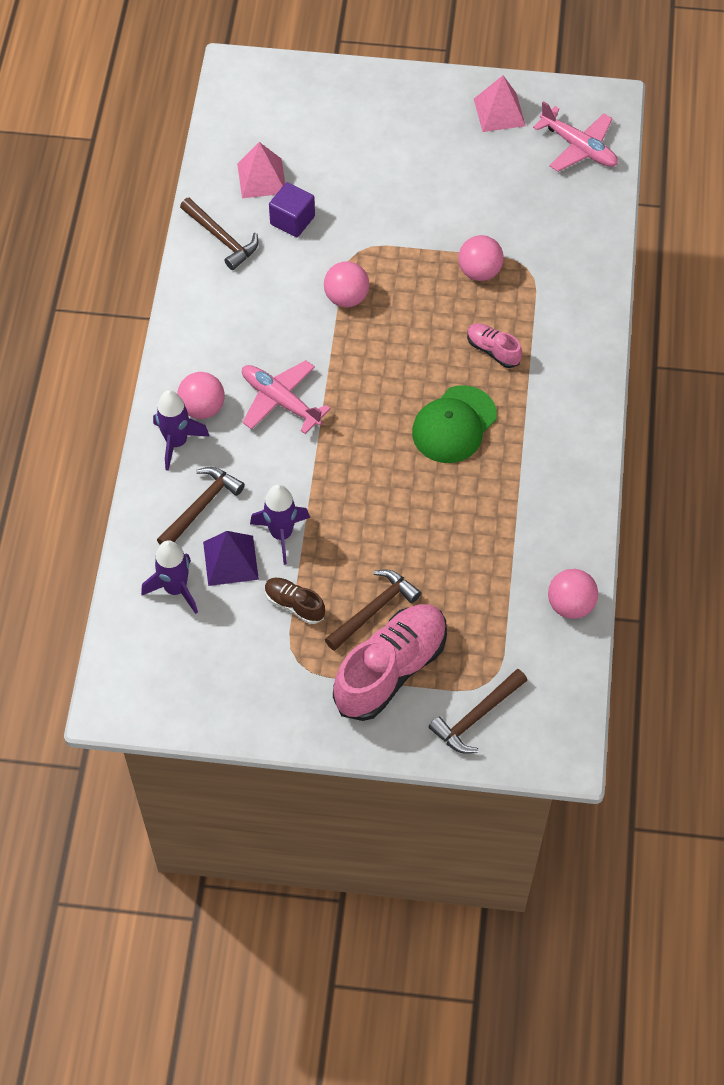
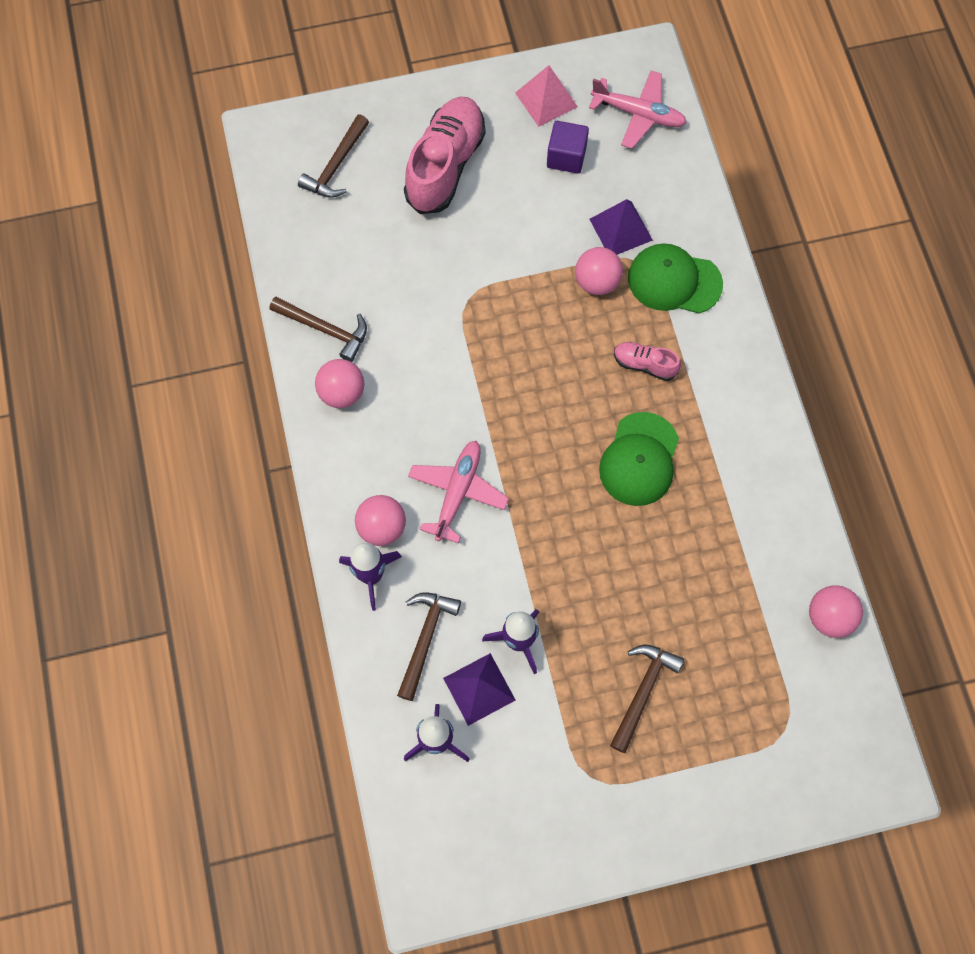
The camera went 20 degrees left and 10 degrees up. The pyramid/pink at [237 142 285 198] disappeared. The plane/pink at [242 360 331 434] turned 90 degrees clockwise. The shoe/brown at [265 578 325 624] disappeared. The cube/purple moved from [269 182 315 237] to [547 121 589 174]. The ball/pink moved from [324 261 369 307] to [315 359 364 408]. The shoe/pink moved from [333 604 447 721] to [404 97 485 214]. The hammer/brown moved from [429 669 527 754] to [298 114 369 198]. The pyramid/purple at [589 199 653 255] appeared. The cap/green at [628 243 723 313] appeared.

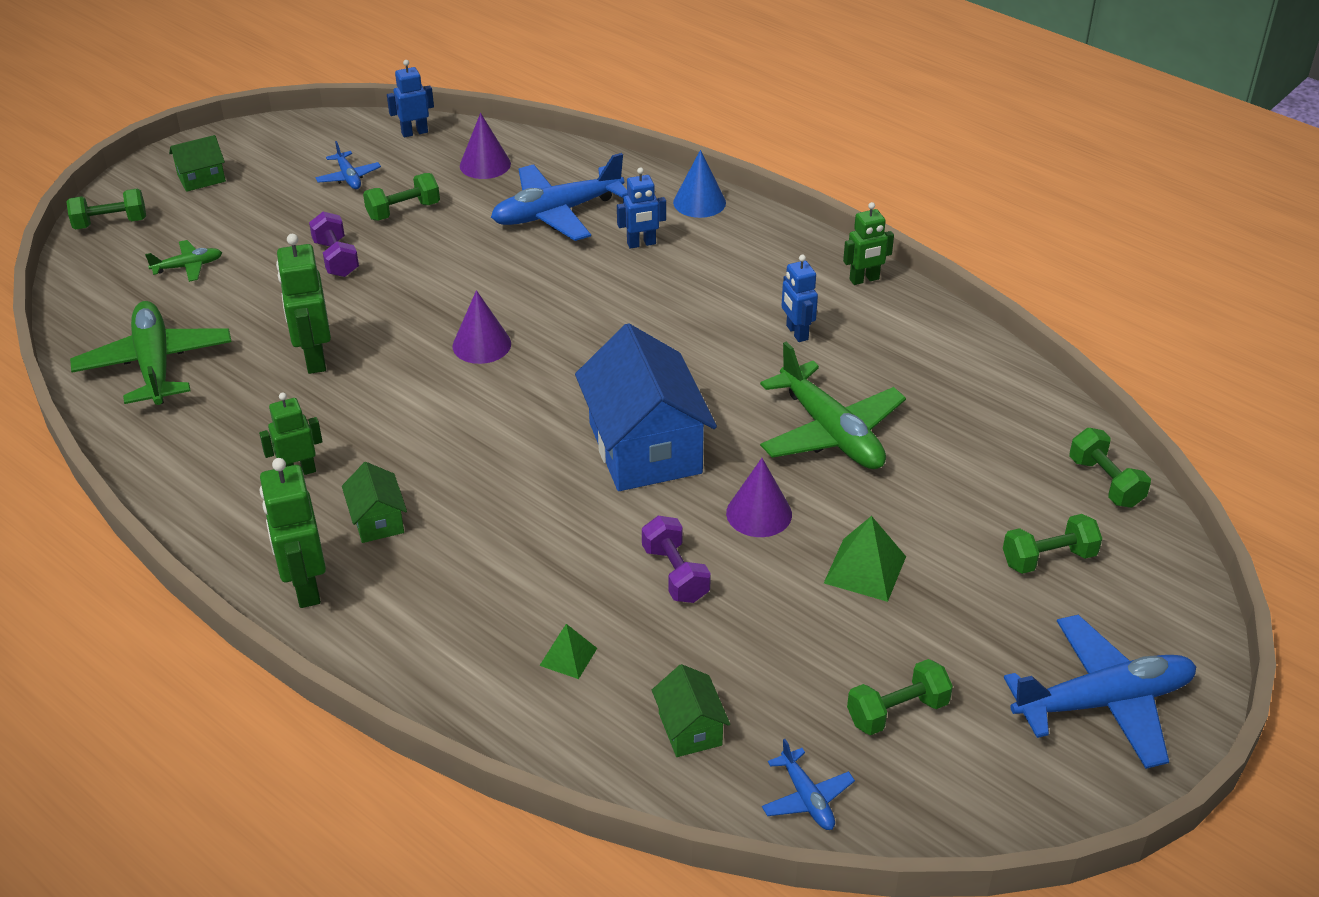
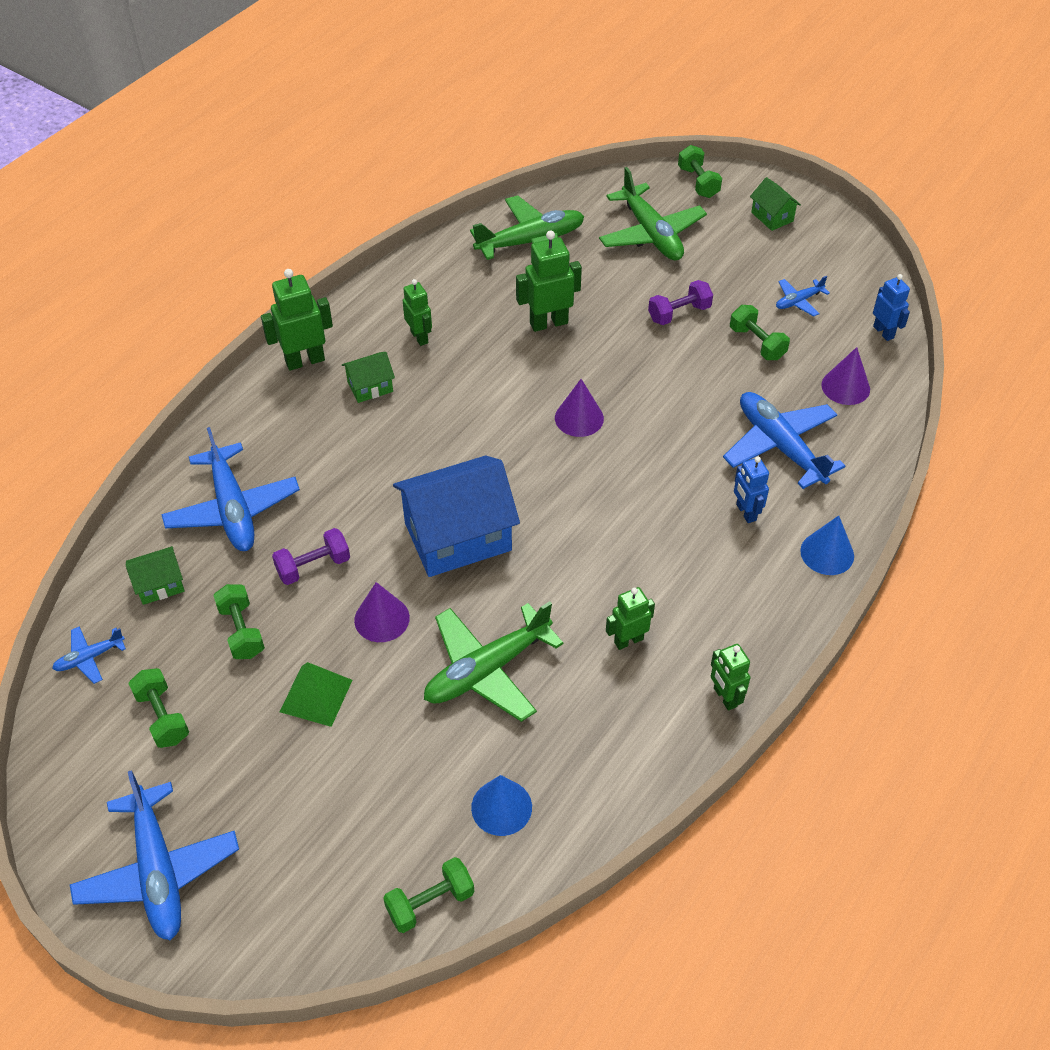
The camera went 85 degrees right and 10 degrees up. The plane/green at [145 240 222 282] changed to 2.06 times the size. The pyramid/green at [539 624 597 679] was replaced by the plane/blue at [161 427 300 551]. The robot/blue at [782 255 818 342] became the robot/green at [606 587 655 650]. The dumbbell/green moved from [1003 514 1102 574] to [213 584 265 659]. The cone/blue at [471 775 532 836] appeared.

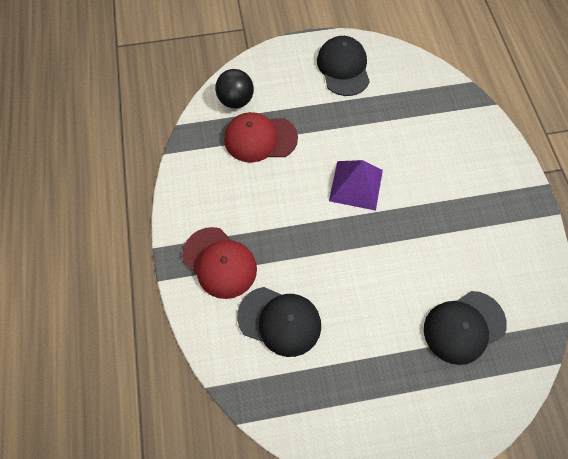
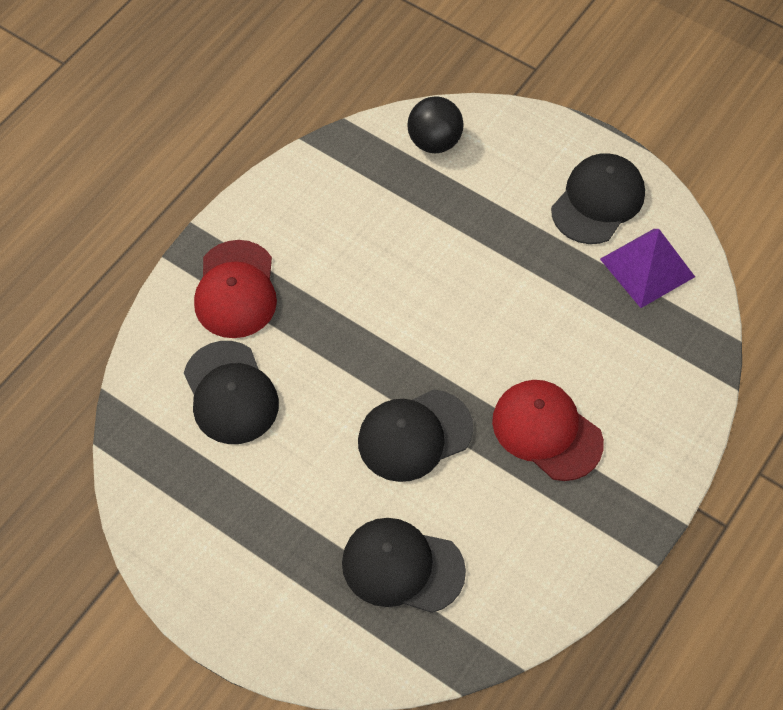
The camera went 45 degrees right and 5 degrees down. The cap/red moved from [224 112 298 163] to [492 380 604 481]. The pyramid/purple moved from [329 160 383 211] to [600 229 695 308]. The cap/black at [358 390 473 482] appeared.

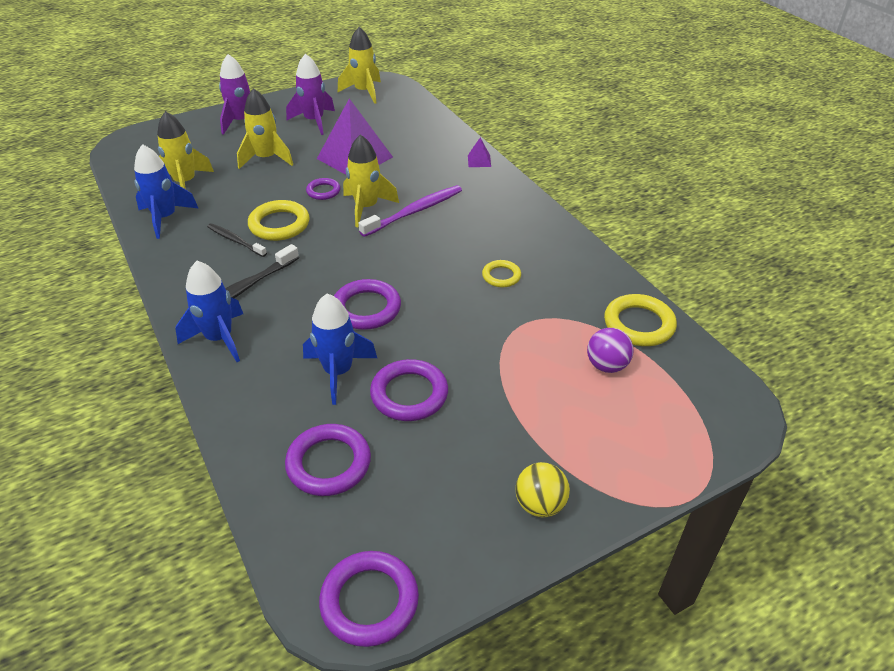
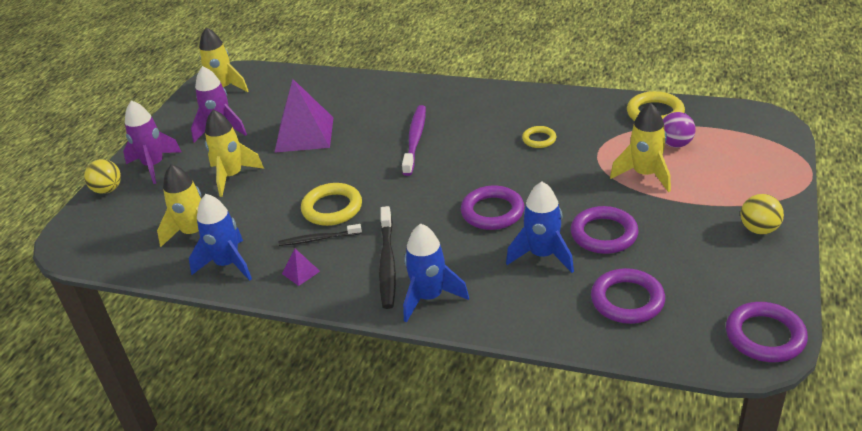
The camera went 40 degrees left and 5 degrees down. The ring/purple at [306 178 340 200] disappeared. The rocket/yellow moved from [343 134 399 227] to [610 103 671 192]. The pyramid/purple moved from [468 138 491 167] to [282 249 320 286]. The ball/yellow at [84 159 121 194] appeared.

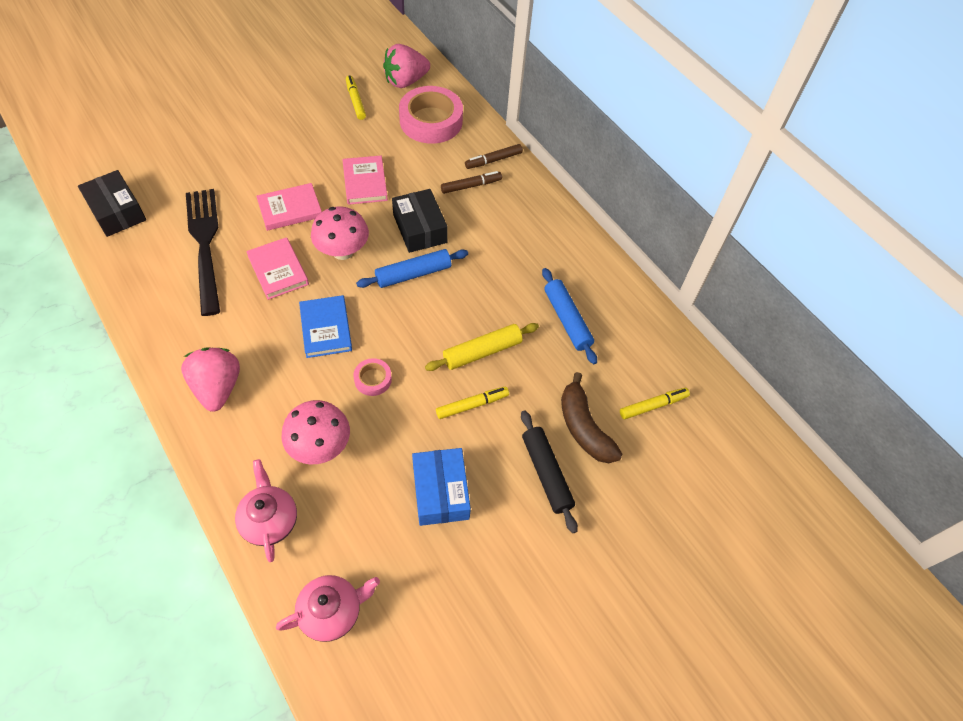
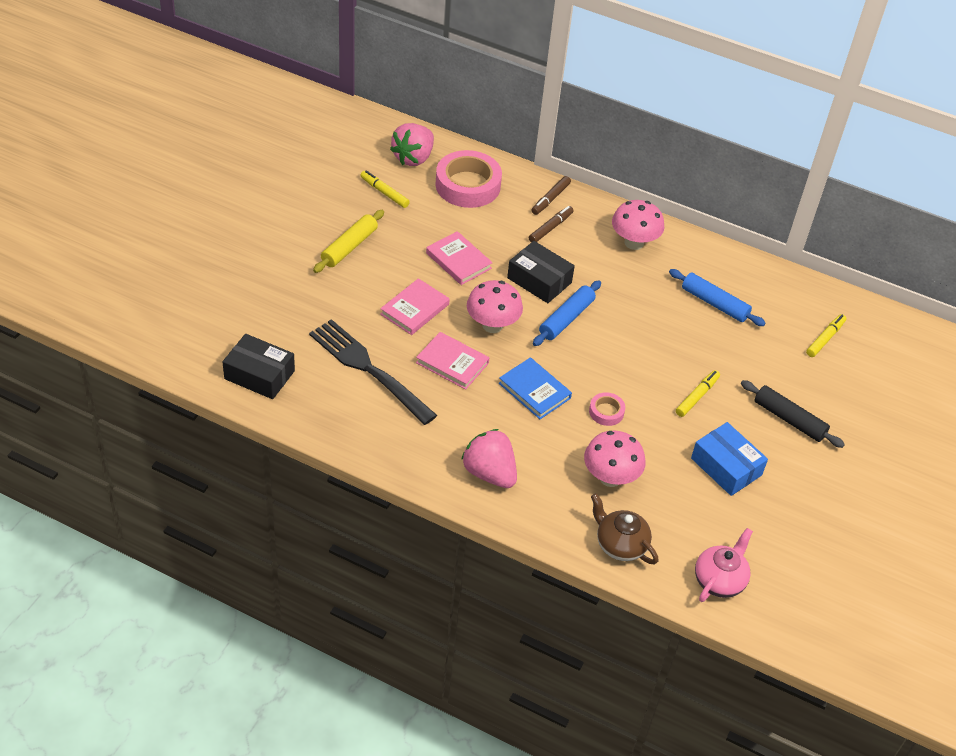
The camera went 30 degrees left and 10 degrees down. The teapot/pink at [235 459 297 562] became the teapot/brown at [591 493 658 564]. The rolling pin/yellow moved from [425 323 539 371] to [313 210 384 273]. The banana/brown at [561 372 622 463] disappeared. The mushroom/pink at [612 200 664 250] appeared.

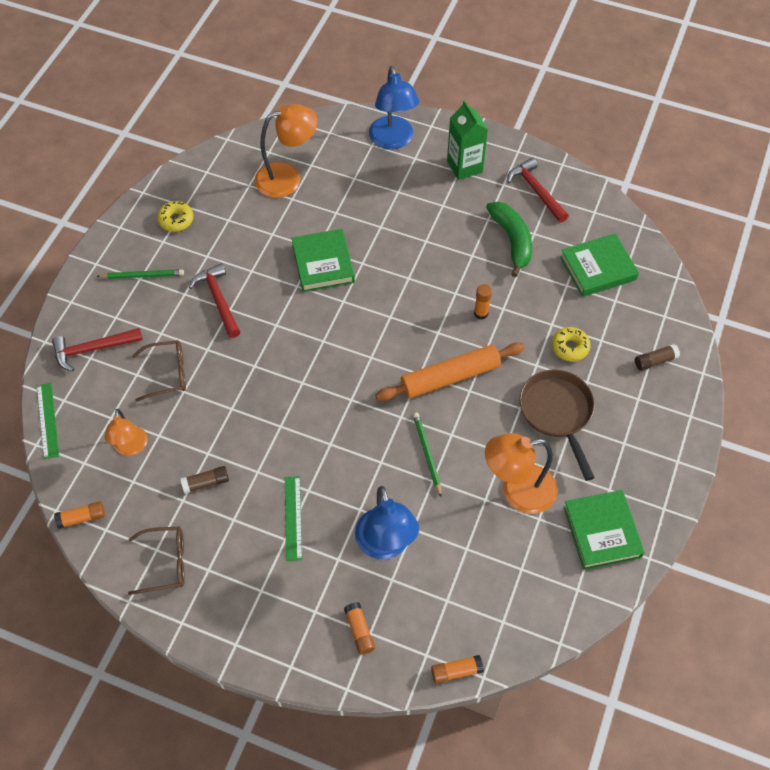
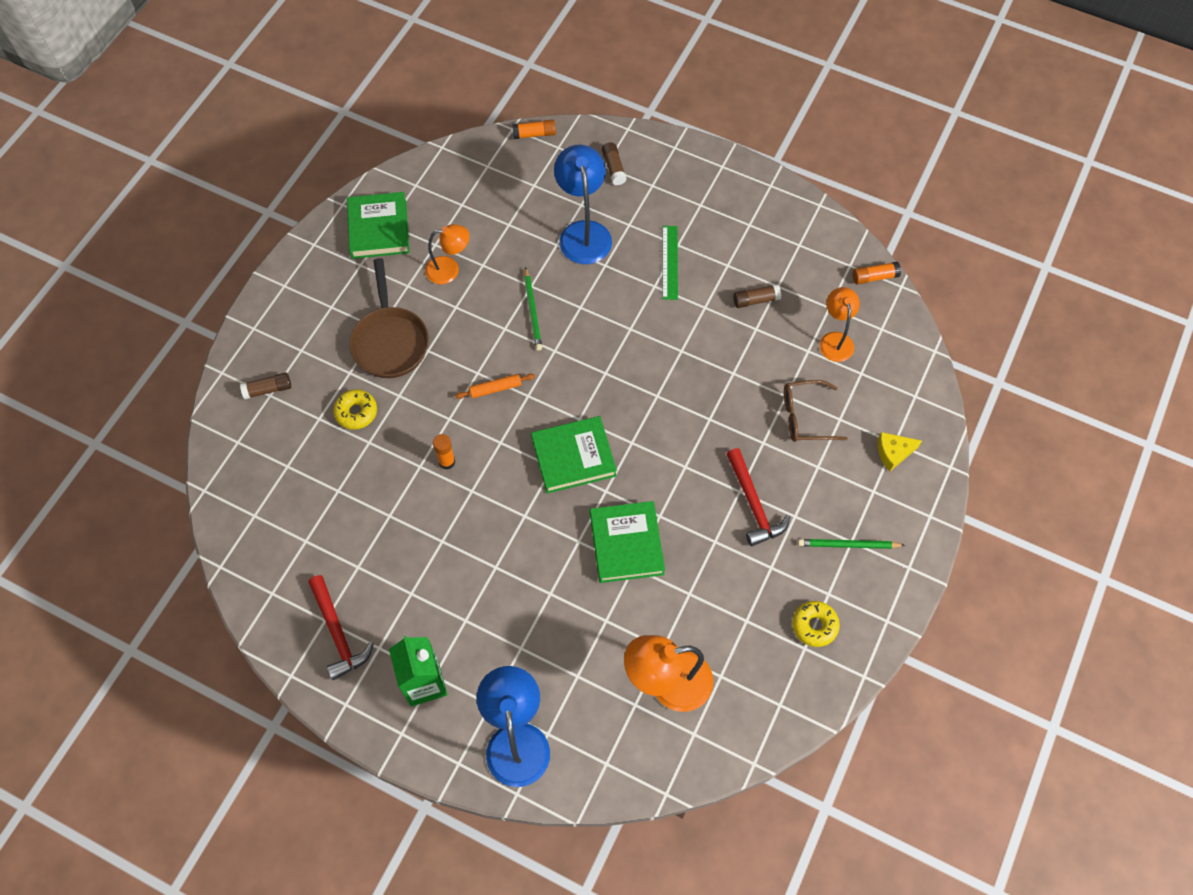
The camera went 175 degrees left and 5 degrees up. The ruler/green at [37 383 59 460] disappeared. The hammer/red at [52 328 143 371] was replaced by the cheese/yellow at [877 432 922 471]. The glasses/brown at [128 526 185 595] disappeared. The glue stick/orange at [344 602 375 654] became the glue stick/brown at [602 142 627 185]. The rolling pin/orange at [375 342 525 401] changed to 0.47 times the size. The lamp/orange at [485 433 557 514] changed to 0.63 times the size. The banana/green at [486 202 532 277] disappeared. The book/green moved from [560 233 639 297] to [531 416 617 494].

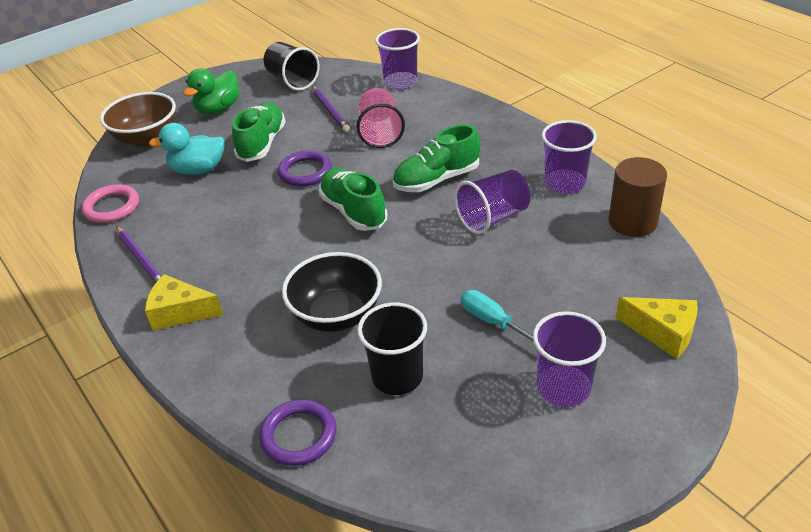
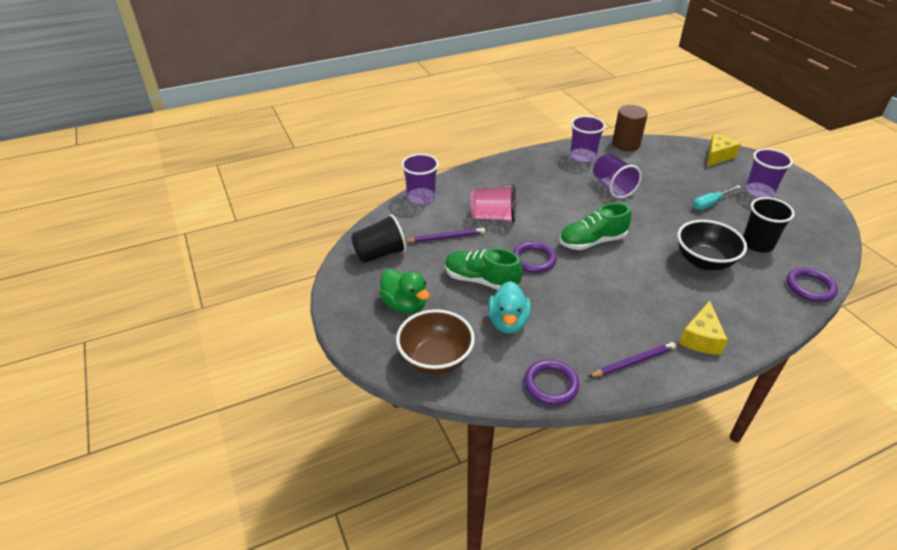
The camera went 80 degrees left and 0 degrees up. The ring/pink at [82 184 139 223] became the ring/purple at [524 359 579 405]. The shoe/green at [393 124 480 192] disappeared.

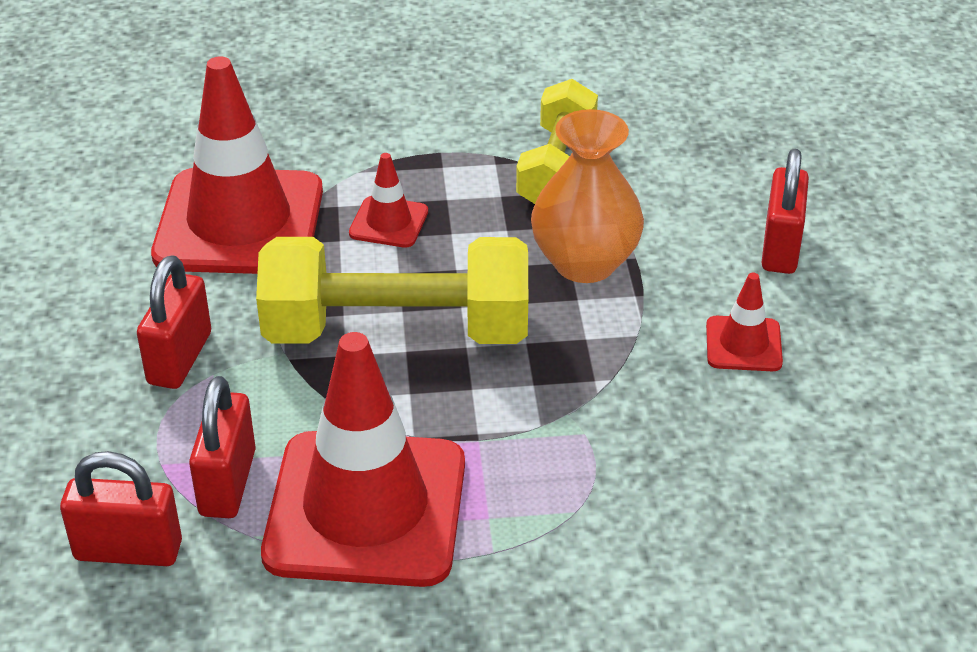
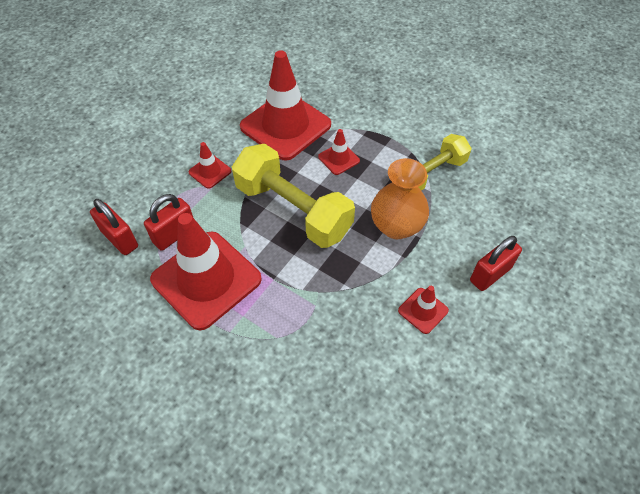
The camera went 40 degrees right and 15 degrees up. The padlock/red at [137 255 211 389] was replaced by the traffic cone/red at [189 142 232 189].

